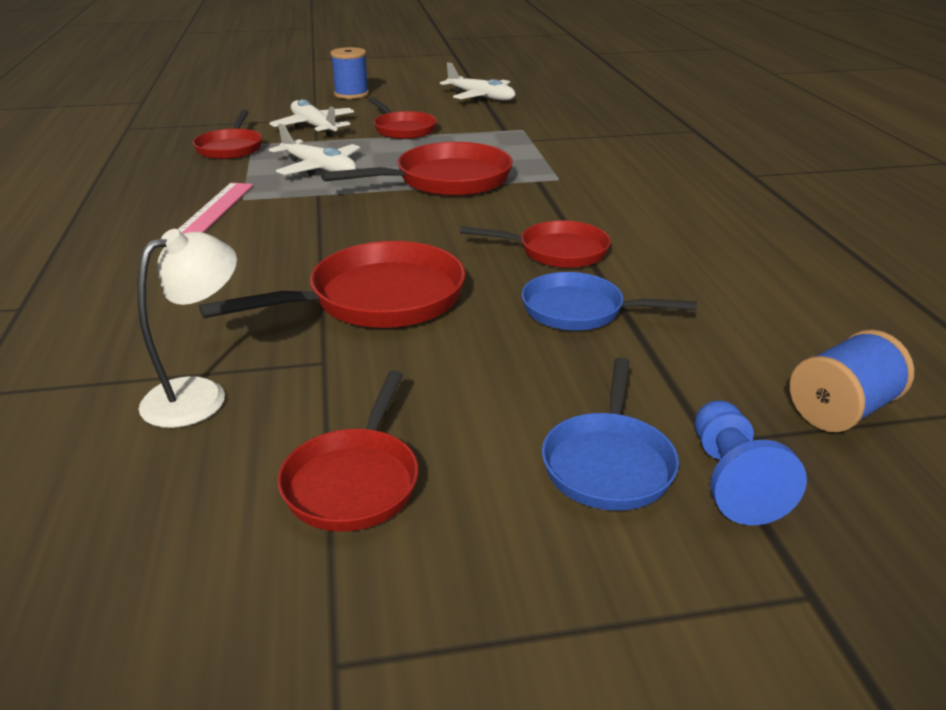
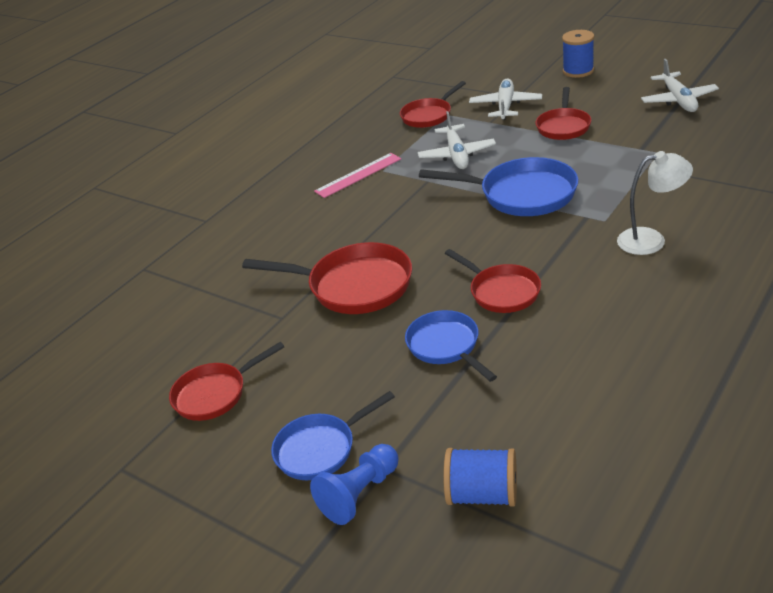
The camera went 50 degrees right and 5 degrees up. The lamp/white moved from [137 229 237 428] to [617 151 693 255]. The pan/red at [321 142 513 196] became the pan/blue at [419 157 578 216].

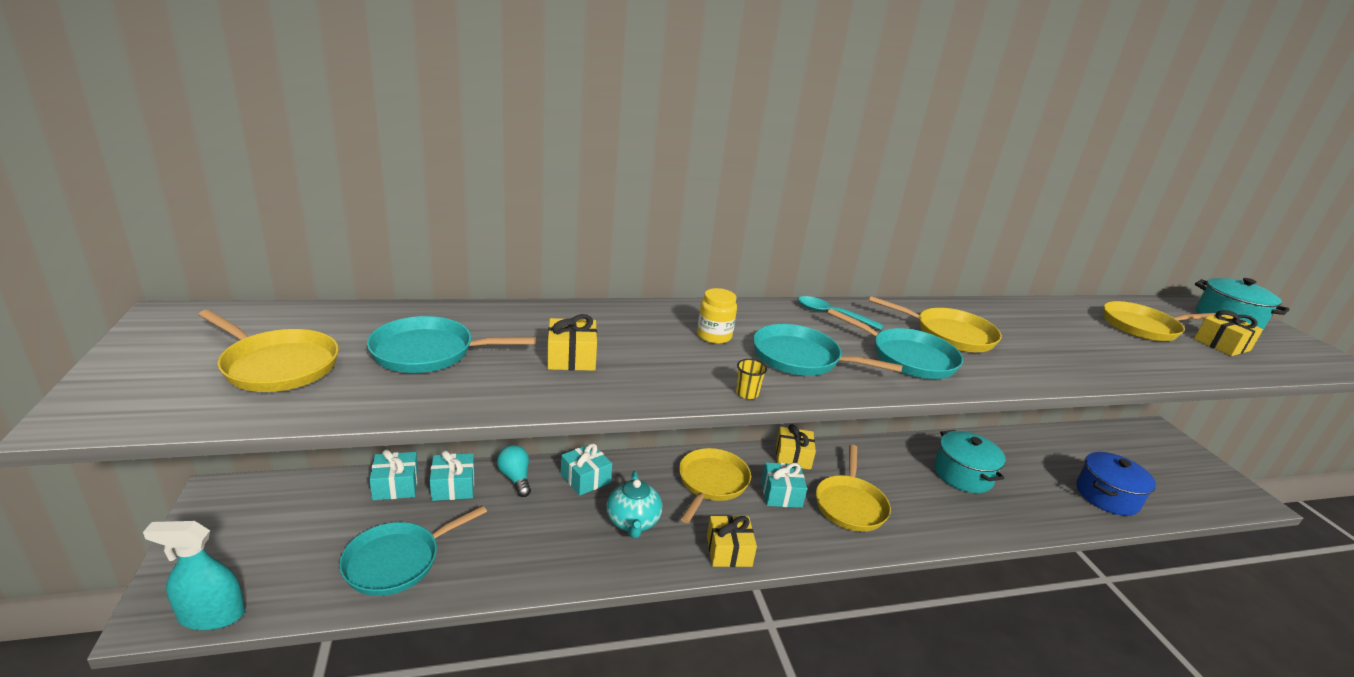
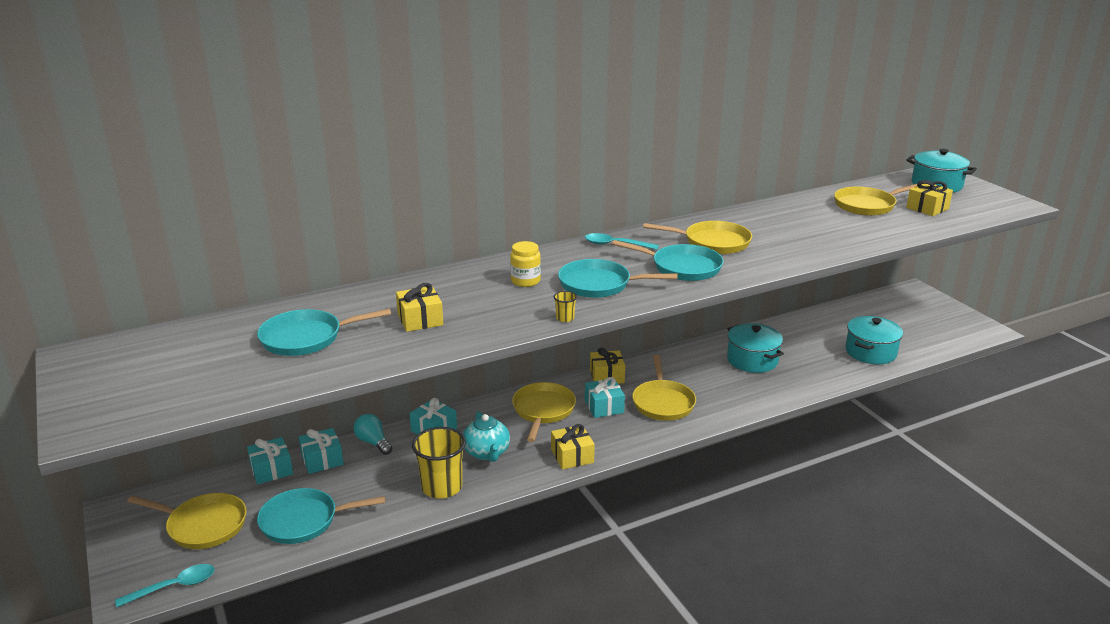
The camera went 10 degrees left and 0 degrees up. The spray bottle/turquoise at [143 521 245 630] was replaced by the spoon/turquoise at [115 564 215 608]. The pan/yellow moved from [198 309 339 392] to [127 493 247 549]. The pan/turquoise at [339 505 487 596] turned 45 degrees clockwise. The pot/blue at [1076 452 1156 516] became the pot/turquoise at [845 316 903 364]. The cup/yellow at [412 427 466 499] appeared.

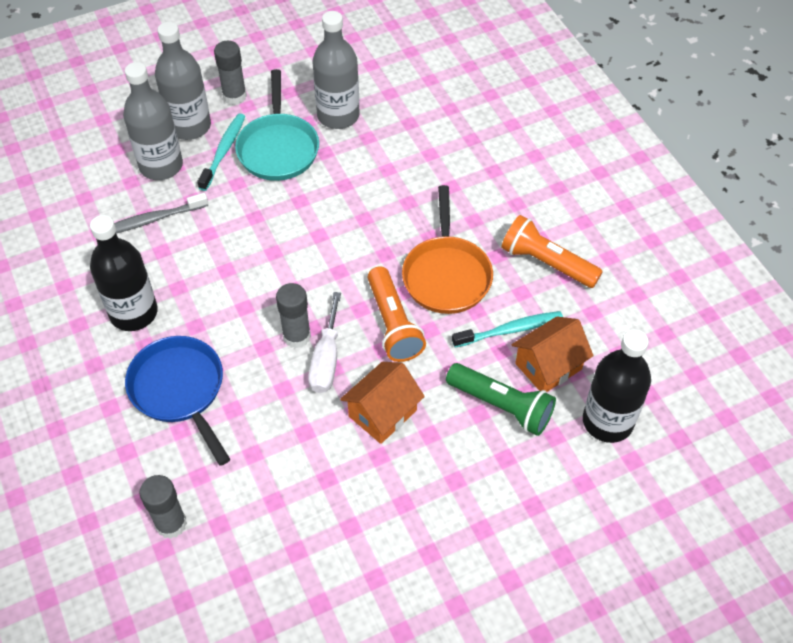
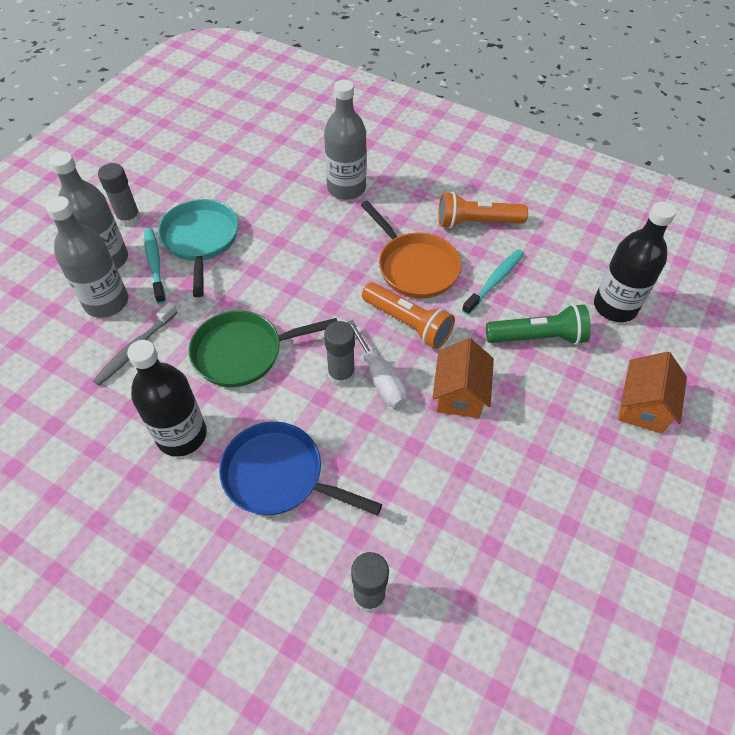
The camera went 35 degrees left and 0 degrees up. The pan/turquoise at [235 69 319 181] turned 150 degrees counterclockwise. The bottle/grey moved from [312 11 360 129] to [324 80 367 200]. The house/orange moved from [511 317 594 392] to [618 352 687 434]. The pan/green at [189 310 337 387] appeared.

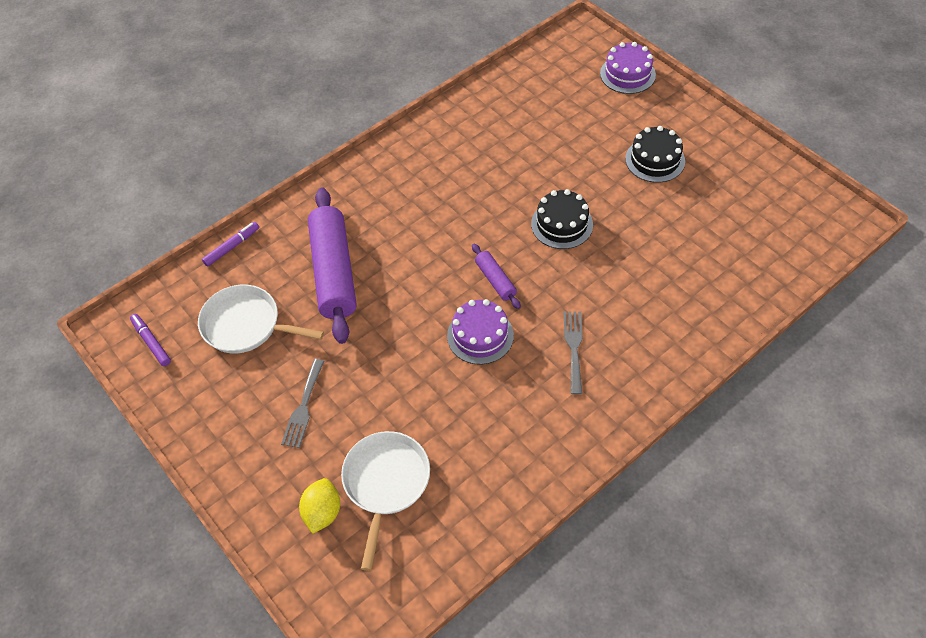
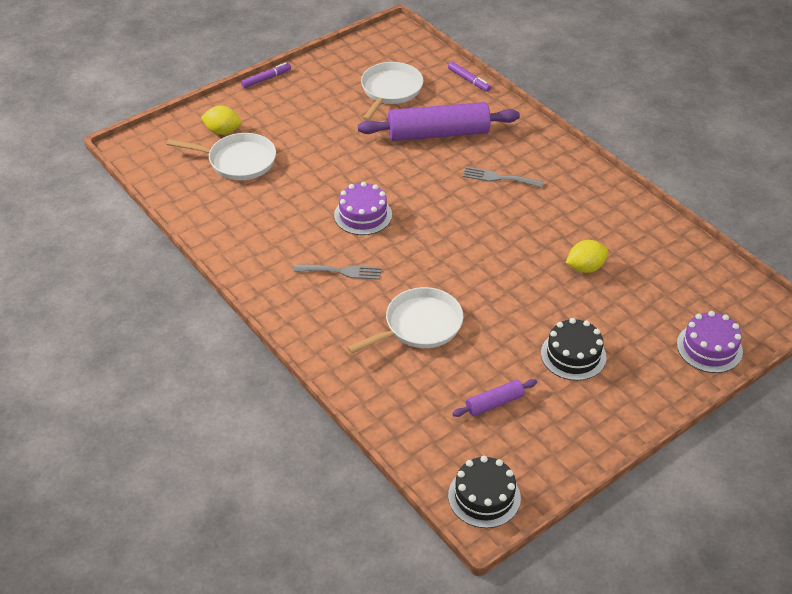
The camera went 90 degrees right and 10 degrees down. The marker/purple moved from [130 314 171 366] to [241 62 291 88]. The fork/grey moved from [281 359 324 448] to [463 167 544 187]. The rolling pin/purple moved from [472 244 521 309] to [452 379 537 417]. The cake/black moved from [531 189 593 249] to [448 456 521 528]. The pan/white at [347 287 463 354] appeared. The lemon/yellow at [566 240 608 273] appeared.

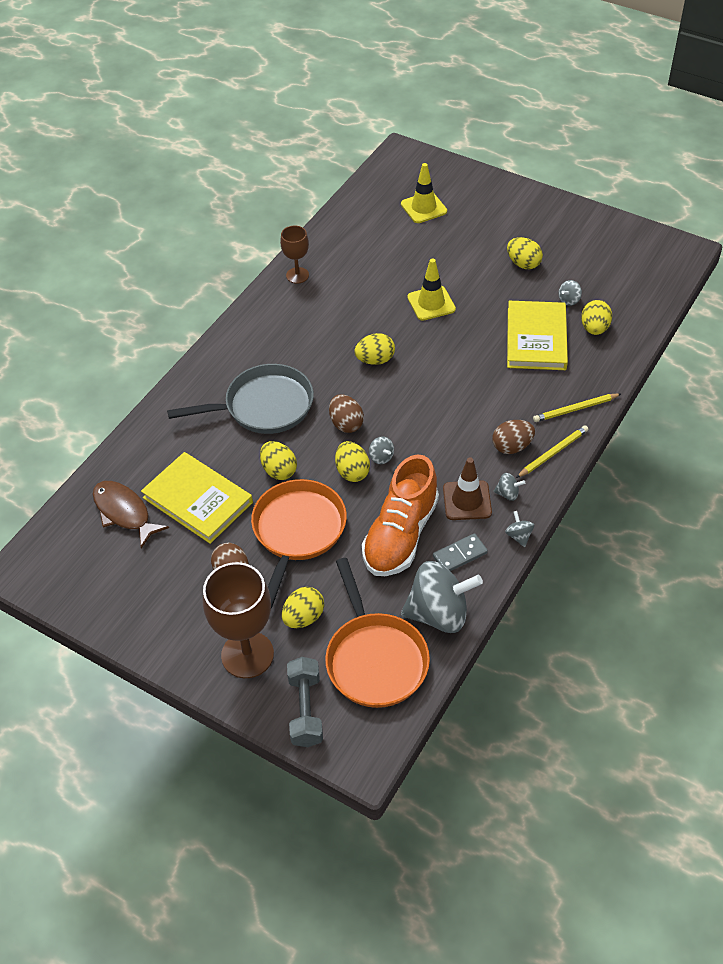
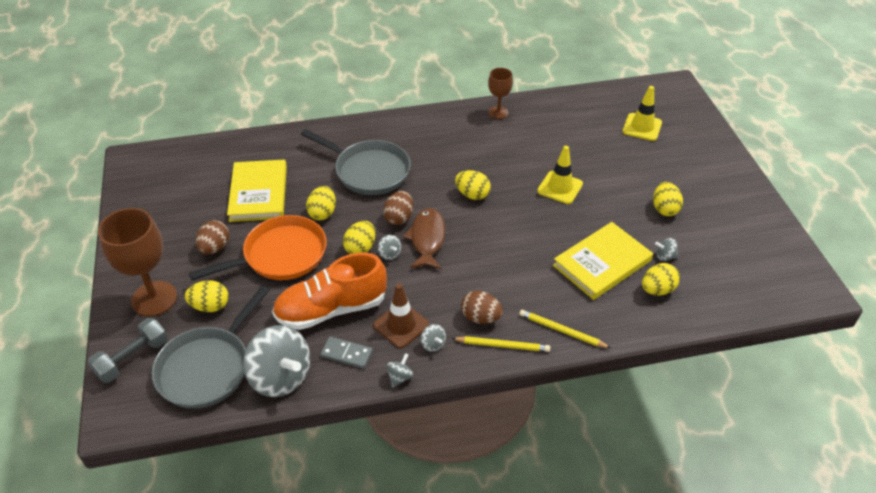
The camera went 45 degrees right and 5 degrees down. The fish/brown moved from [93 481 169 548] to [403 208 445 269]. The pan/orange at [325 558 430 708] became the pan/grey at [151 286 270 409]. The spinning top/grey at [369 436 394 464] turned 45 degrees counterclockwise.

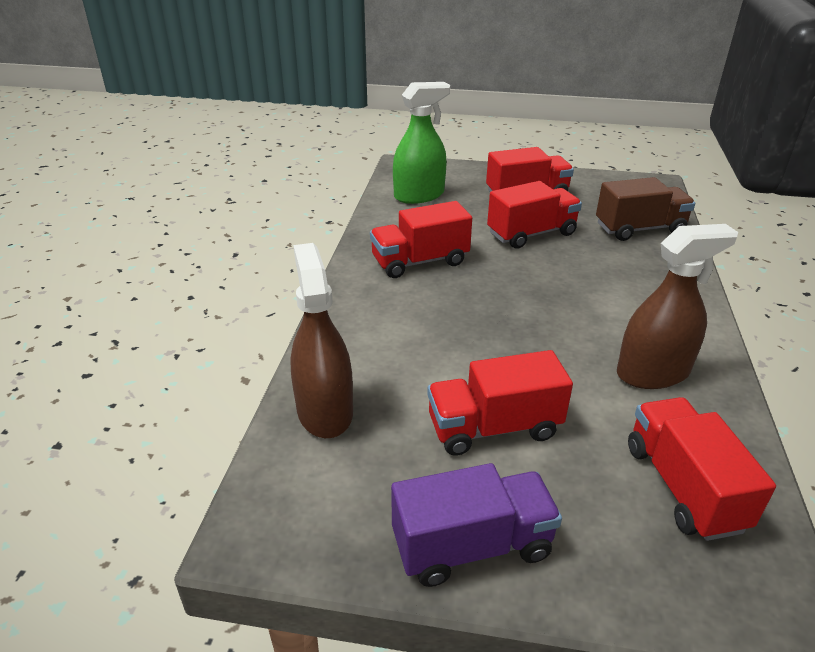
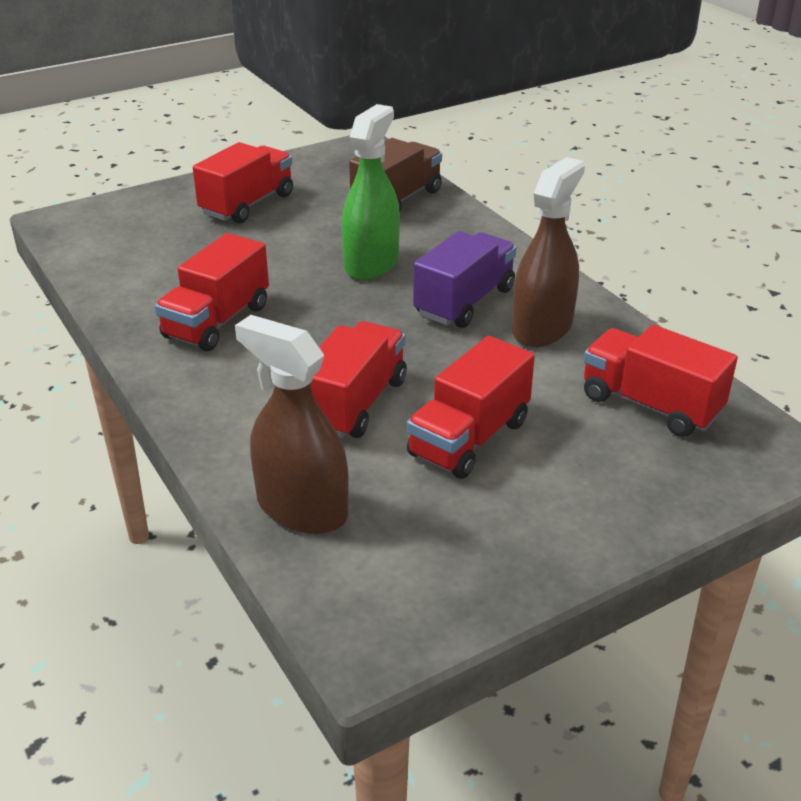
The camera went 40 degrees left and 0 degrees up. The truck/purple moved from [391 463 562 587] to [413 231 516 328]. The spray bottle/green moved from [393 82 450 204] to [342 104 400 280]. The truck/red moved from [487 181 582 249] to [310 321 407 439].

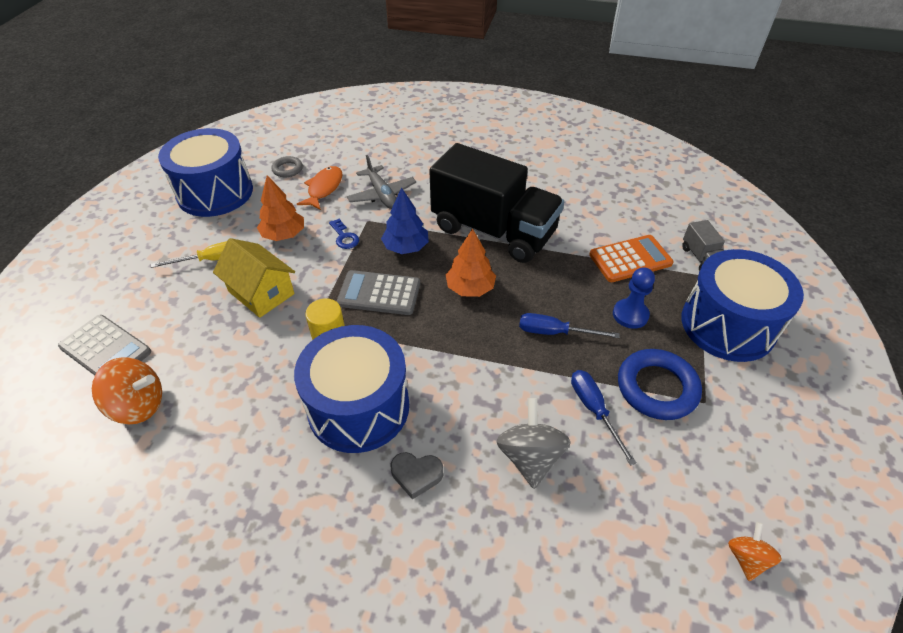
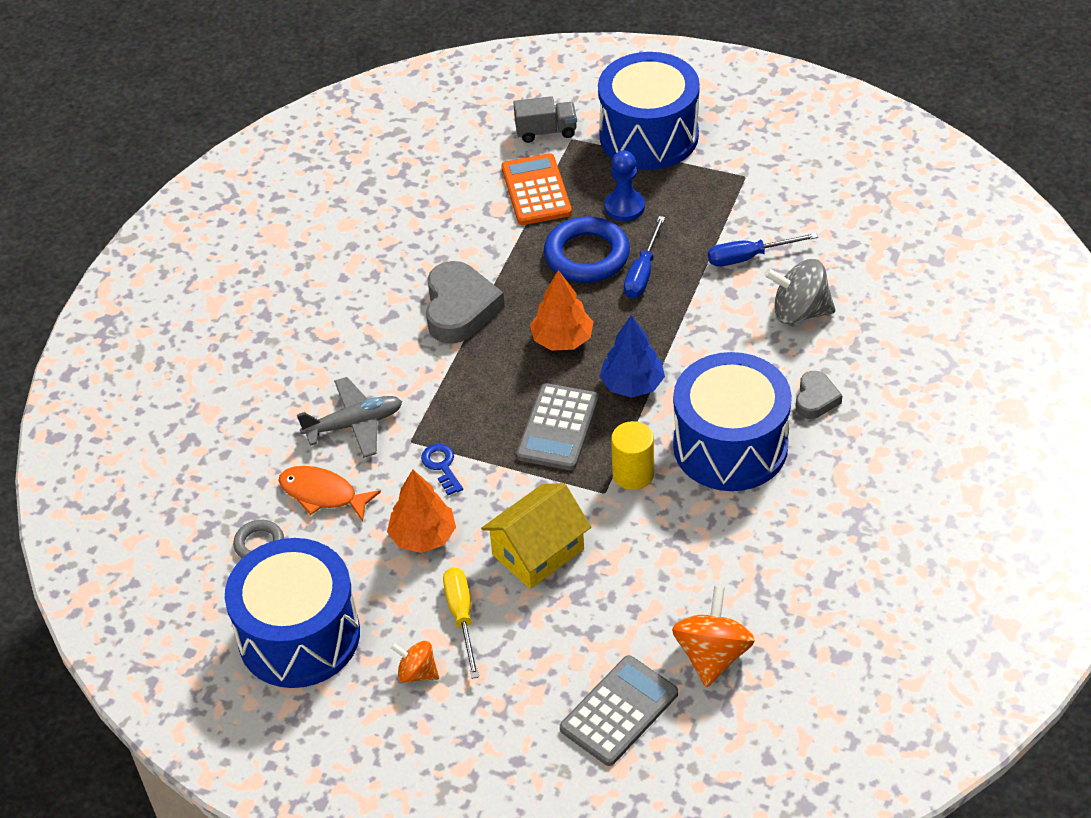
The camera went 80 degrees left and 0 degrees up. The key/blue at [329 219 359 249] turned 90 degrees counterclockwise. The tree/blue moved from [381 187 429 254] to [600 315 665 398]. The truck/black at [429 143 564 263] was replaced by the heart/grey at [426 261 505 344]. The ring/blue moved from [618 349 702 420] to [544 217 630 283]. The spinning top/orange moved from [728 522 782 581] to [390 641 439 683].

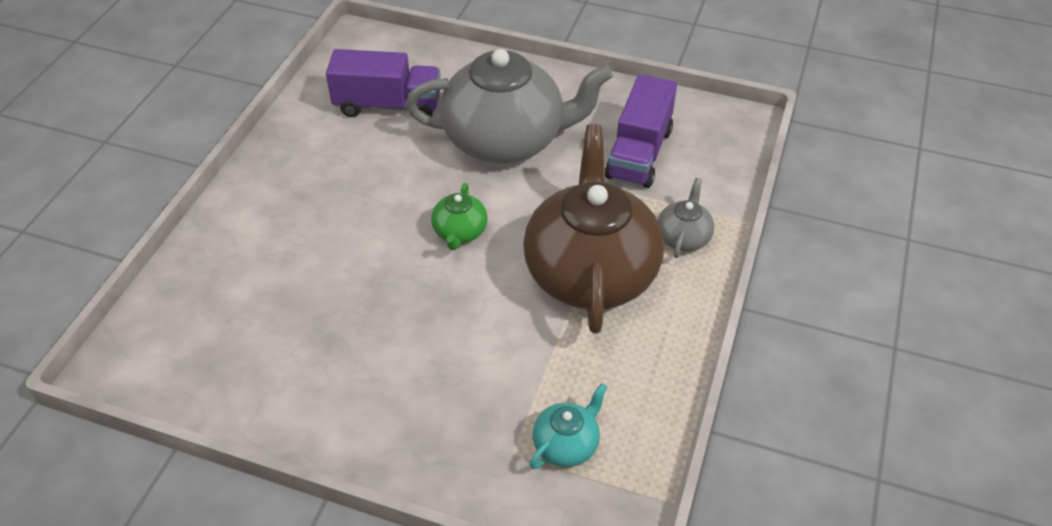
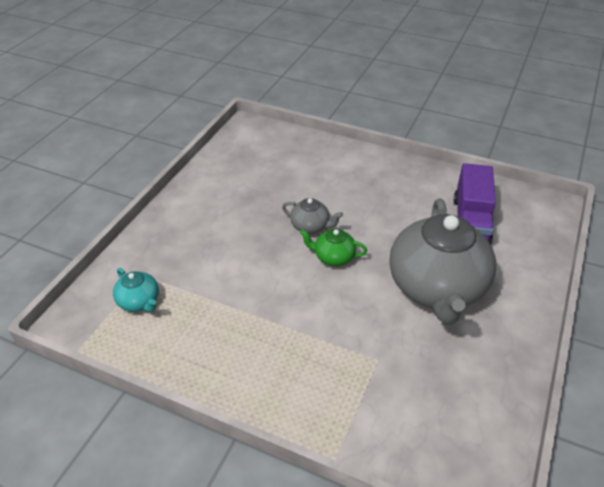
The camera went 95 degrees right and 5 degrees down. The teapot/brown at [523 124 664 334] disappeared. The truck/purple at [605 74 677 188] disappeared. The teapot/grey moved from [658 178 714 258] to [282 198 343 234].

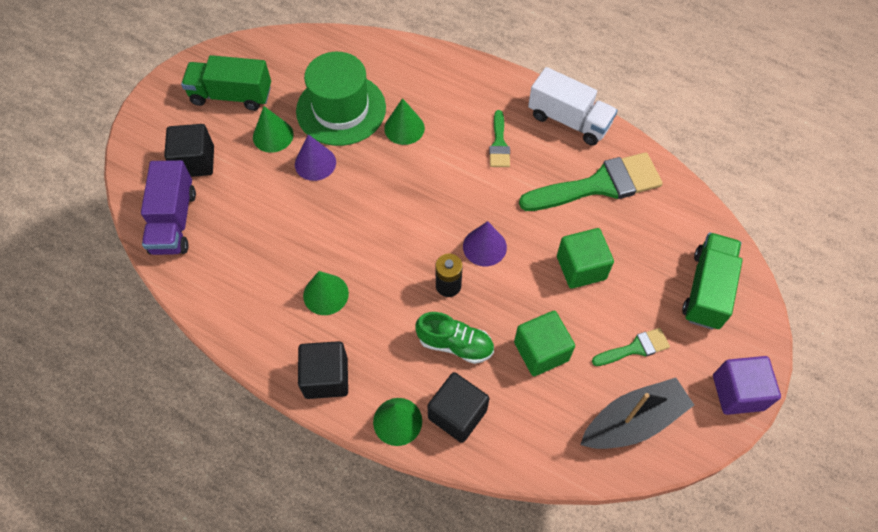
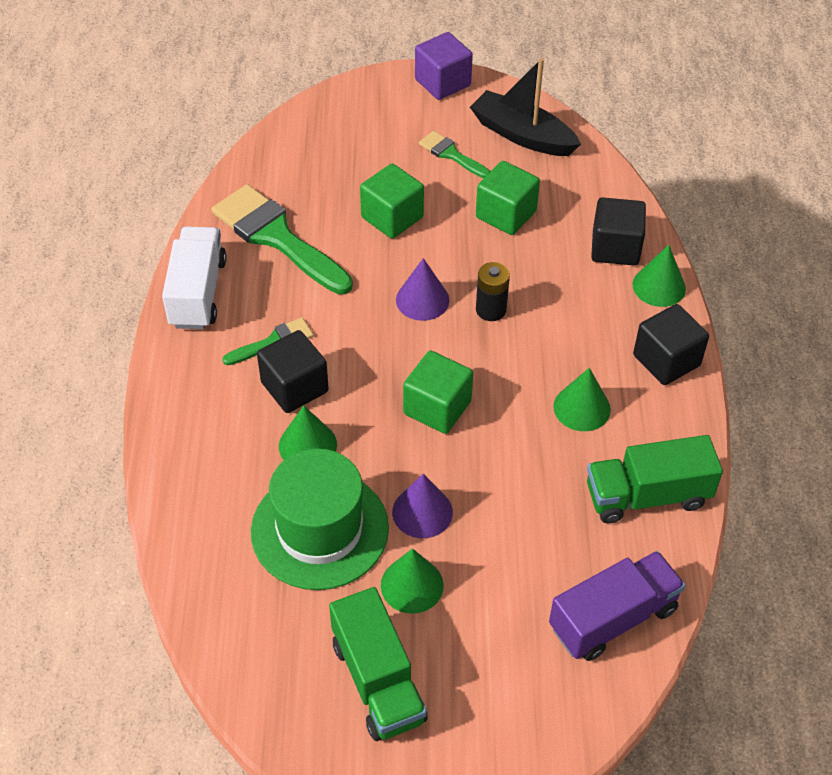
The camera went 120 degrees left and 10 degrees down. The cube/black moved from [164 124 214 177] to [257 330 329 413]. The shoe/green at [415 312 494 364] disappeared. The truck/green moved from [682 232 743 330] to [587 435 723 523]. The cube/green at [403 351 473 434] appeared.

